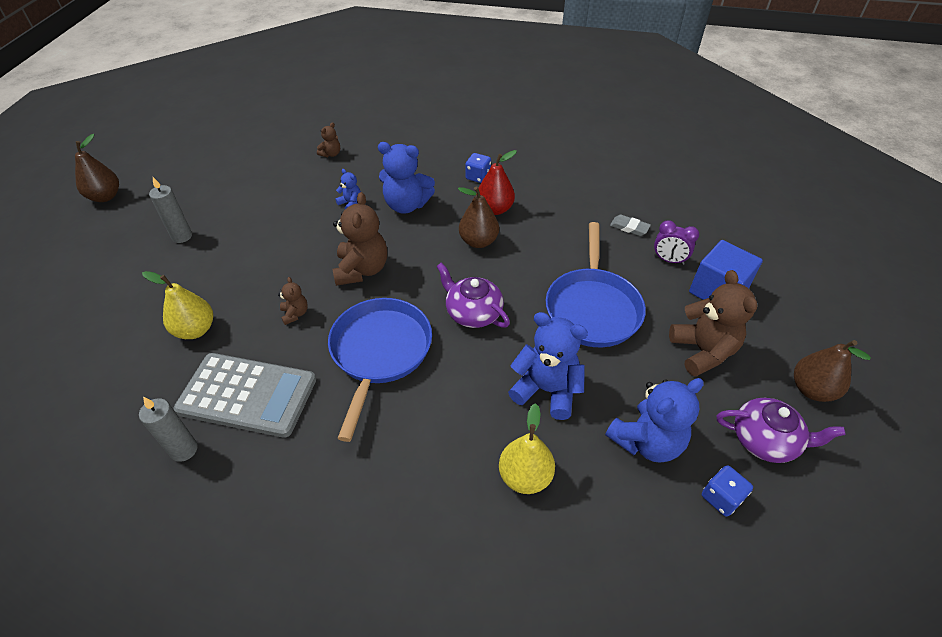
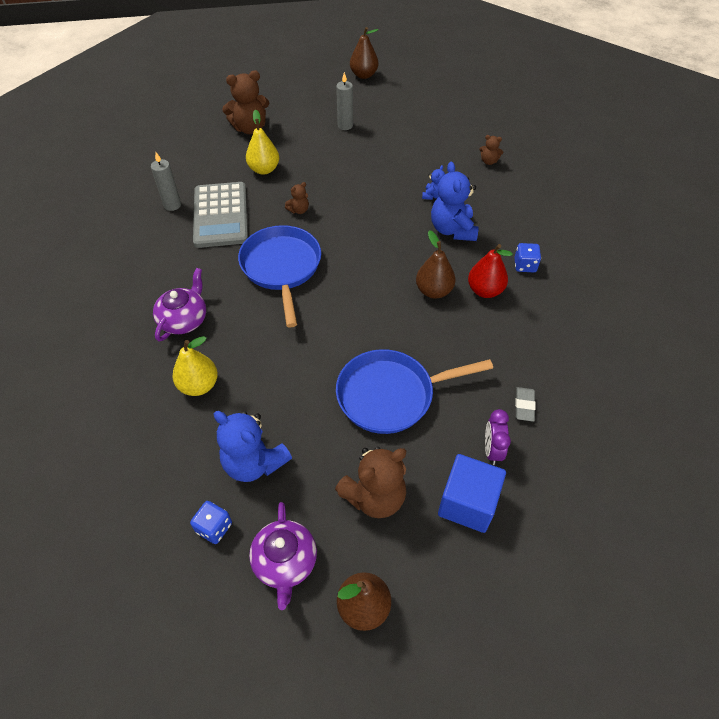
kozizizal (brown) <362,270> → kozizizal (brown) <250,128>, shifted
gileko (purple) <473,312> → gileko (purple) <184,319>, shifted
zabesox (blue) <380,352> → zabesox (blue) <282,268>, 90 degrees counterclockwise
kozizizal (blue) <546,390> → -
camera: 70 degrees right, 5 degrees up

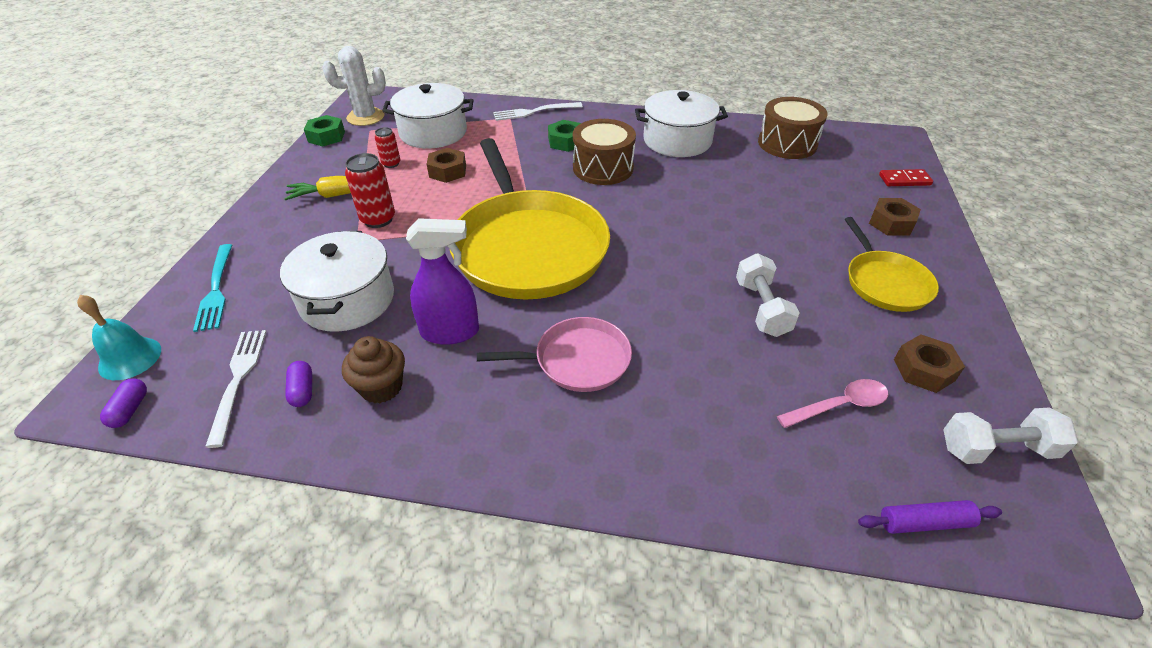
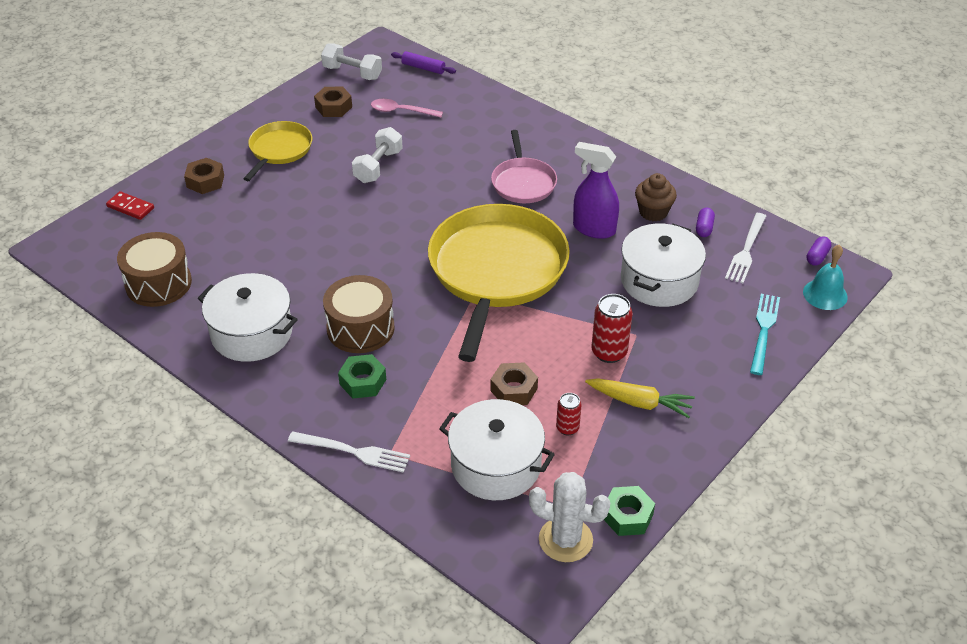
zabesox (pink) <577,360> → zabesox (pink) <523,182>, 120 degrees counterclockwise
camera: 150 degrees left, 0 degrees up

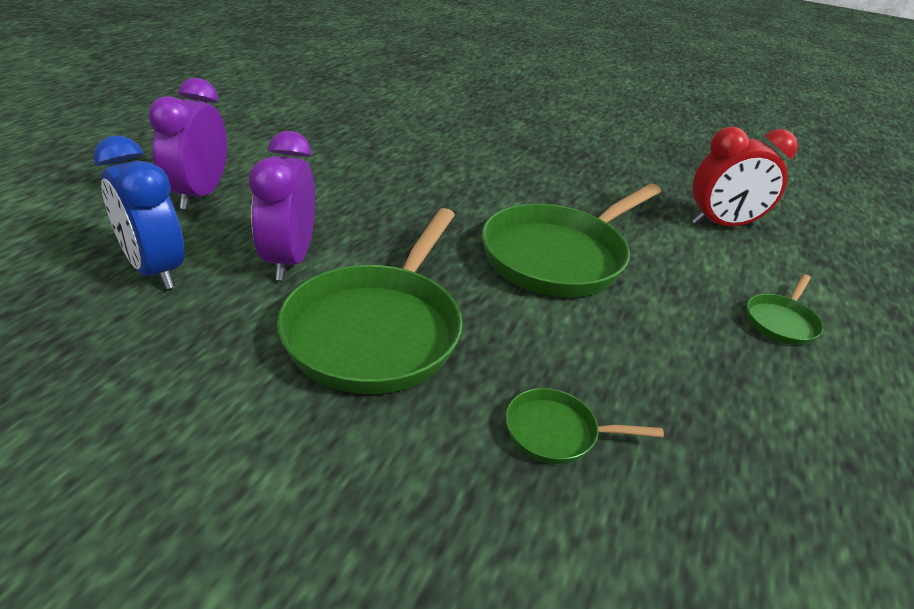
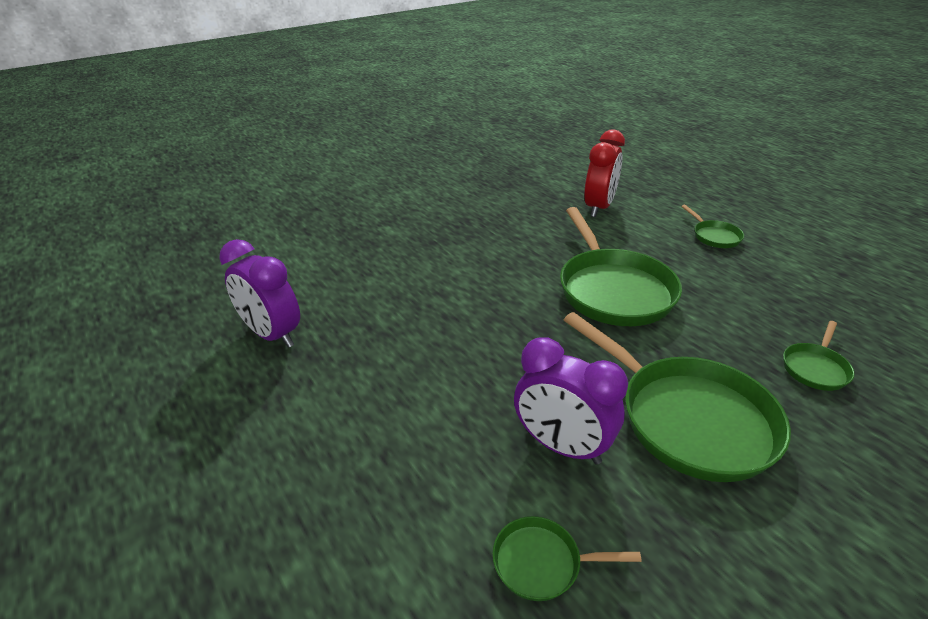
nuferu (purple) <199,194> → nuferu (purple) <272,335>, shifted
nuferu (blue) <155,270> → zabesox (green) <542,563>
camera: 55 degrees left, 0 degrees up

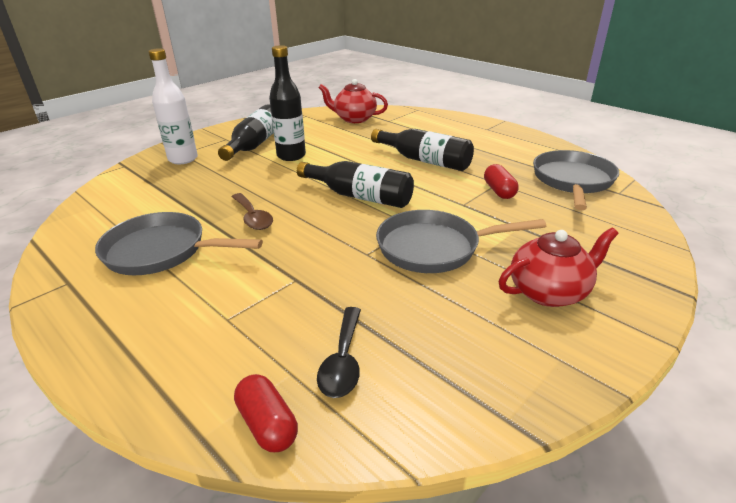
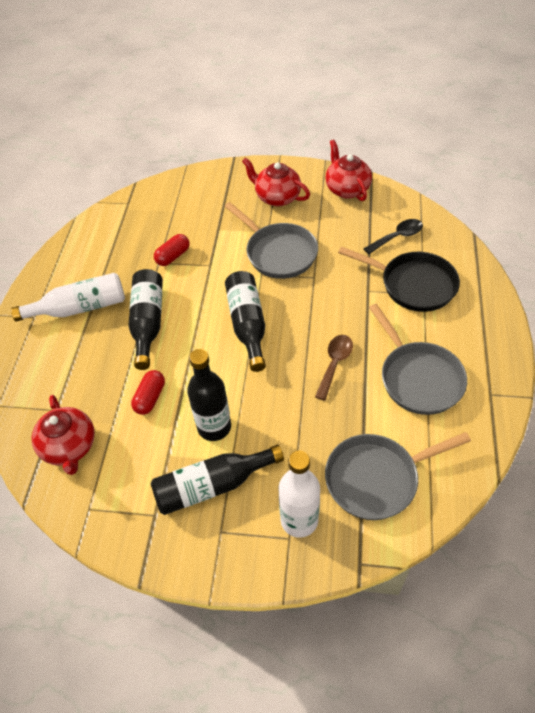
zabesox (grey) <572,181> → zabesox (grey) <377,478>, shifted
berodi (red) <267,424> → berodi (red) <150,398>, shifted
- → gileko (red) <346,189>
- → zabesox (black) <413,284>
- → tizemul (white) <79,308>
camera: 125 degrees left, 20 degrees up

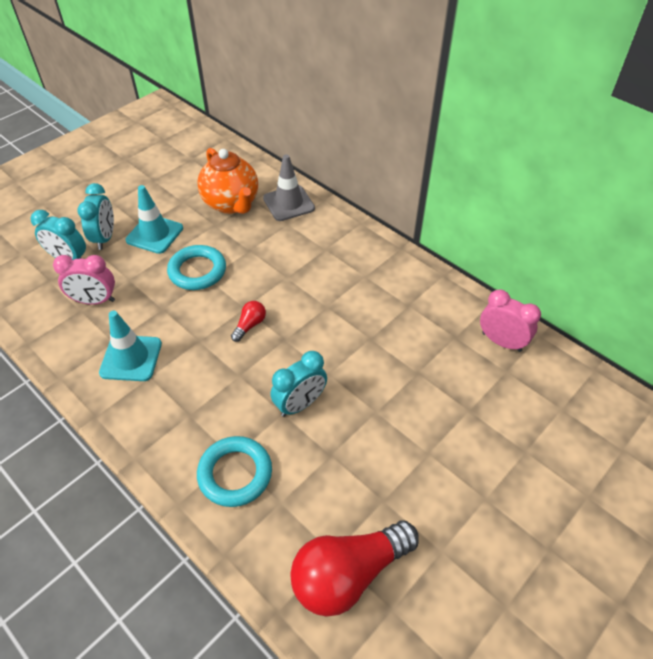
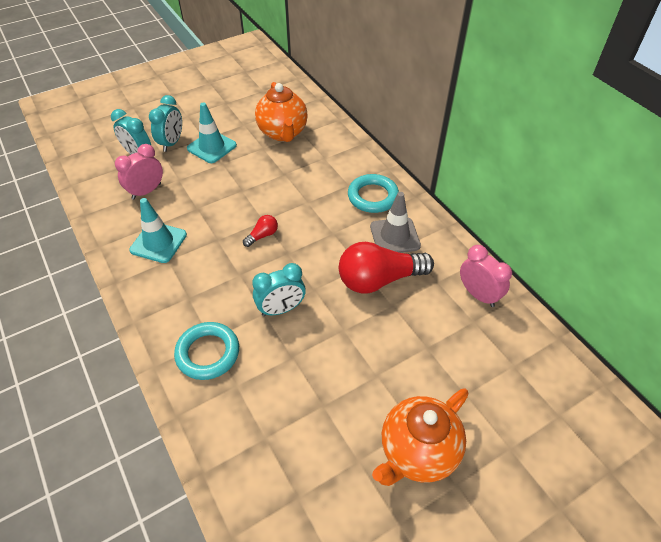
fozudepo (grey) <288,203> → fozudepo (grey) <394,236>, shifted
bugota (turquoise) <197,271> → bugota (turquoise) <373,196>, shifted
nuferu (pink) <95,301> → nuferu (pink) <146,191>, 120 degrees clockwise
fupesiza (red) <348,574> → fupesiza (red) <379,280>, shifted
- → gileko (orange) <417,452>
camera: 15 degrees right, 0 degrees up

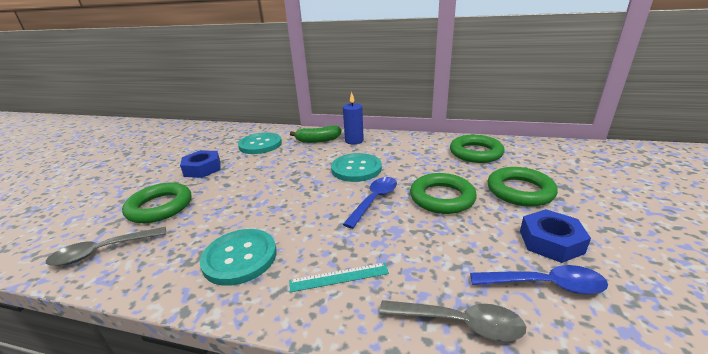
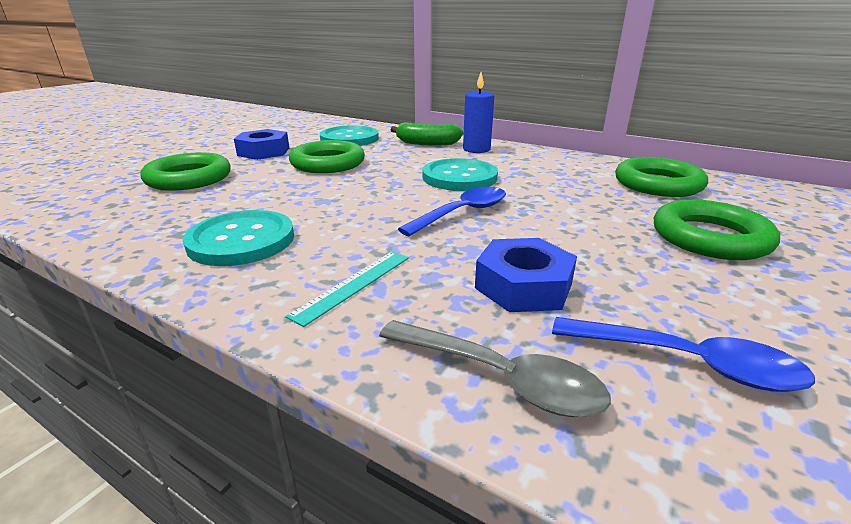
bugota (green) <442,198> → bugota (green) <328,163>, shifted
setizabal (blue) <550,241> → setizabal (blue) <523,286>, shifted
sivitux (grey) <102,251> → -
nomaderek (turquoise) <339,277> → nomaderek (turquoise) <353,285>, 60 degrees counterclockwise
camera: 15 degrees right, 0 degrees up

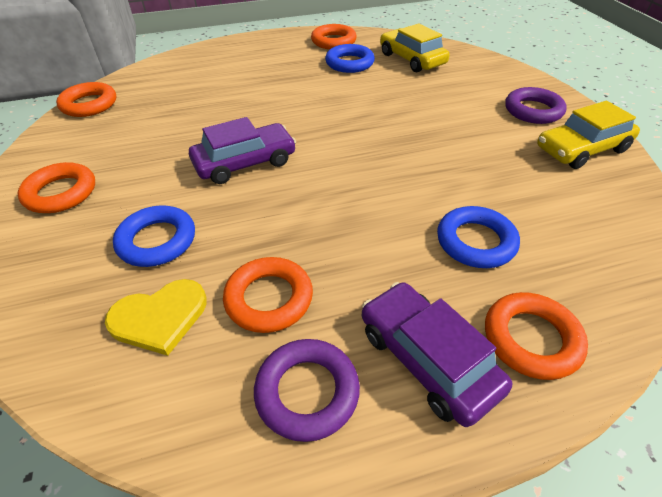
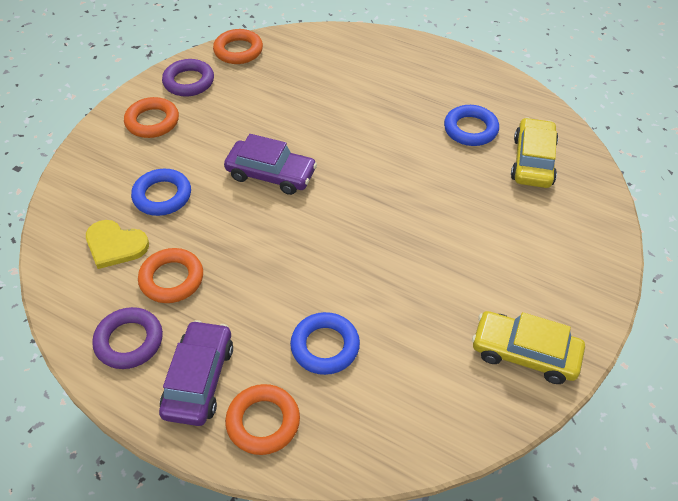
bugota (orange) <333,41> → -
bugota (purple) <533,110> → bugota (purple) <189,82>, shifted
camera: 45 degrees right, 5 degrees up

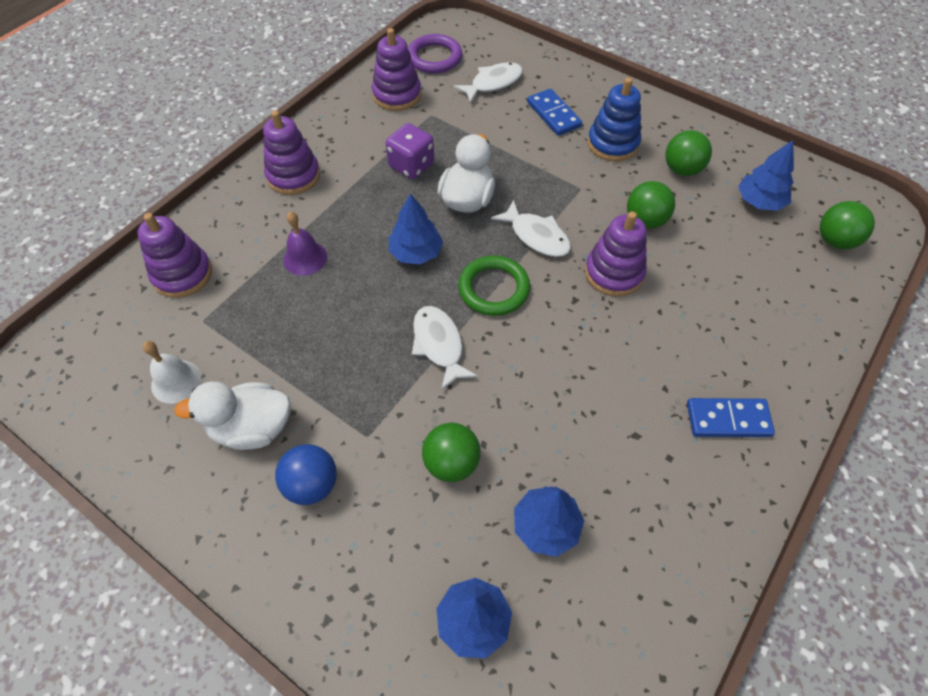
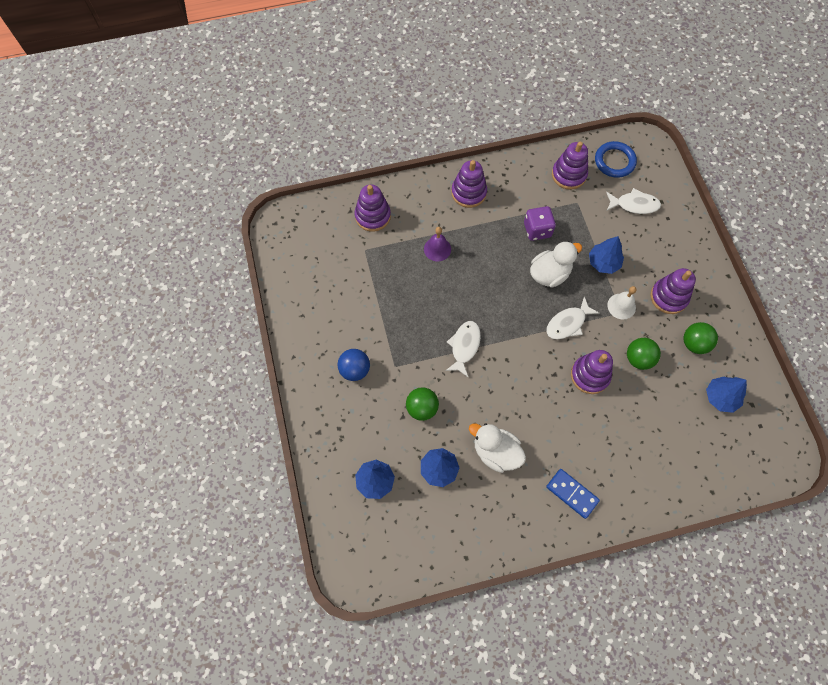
bugota (purple) <434,58> → bugota (blue) <614,161>
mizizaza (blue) <612,144> → mizizaza (purple) <668,297>
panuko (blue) <553,114> → -
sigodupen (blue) <416,252> → sigodupen (blue) <603,262>, shifted
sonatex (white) <536,236> → sonatex (white) <568,323>, 60 degrees clockwise
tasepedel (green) <835,241> → -
bugota (green) <494,289> → -
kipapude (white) <176,381> → kipapude (white) <621,306>, shifted
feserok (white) <252,428> → feserok (white) <496,452>, shifted
camera: 40 degrees right, 10 degrees up

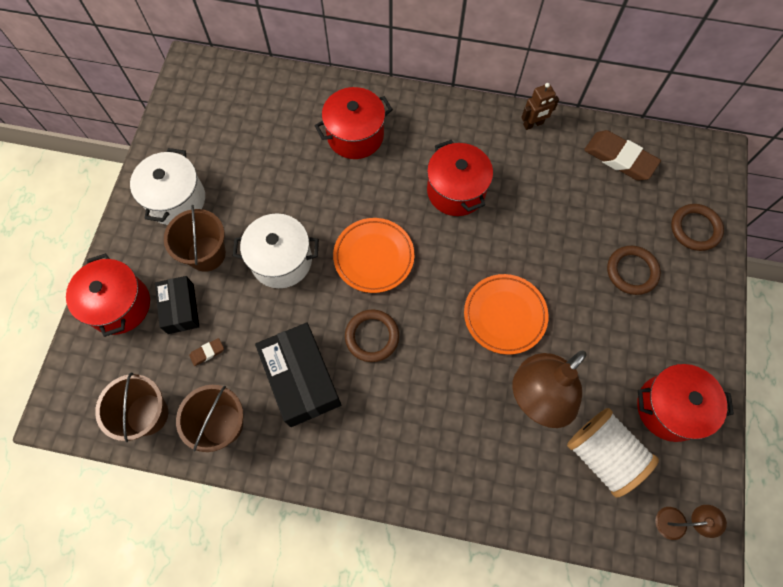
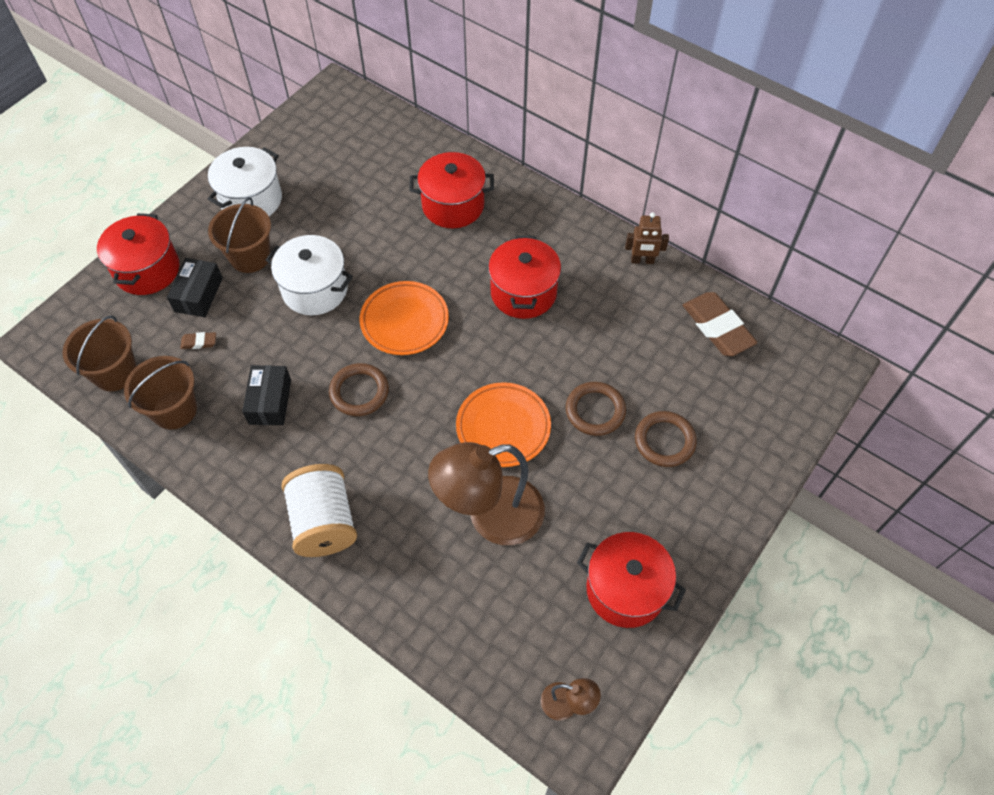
bugota (brown) <695,229> → bugota (brown) <595,411>, shifted
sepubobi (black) <301,379> → sepubobi (black) <270,401>, x0.61
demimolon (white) <602,454> → demimolon (white) <324,522>, shifted
camera: 25 degrees right, 10 degrees down

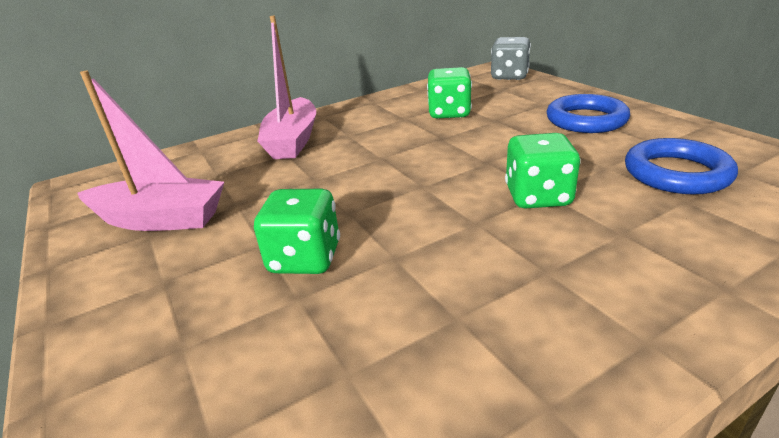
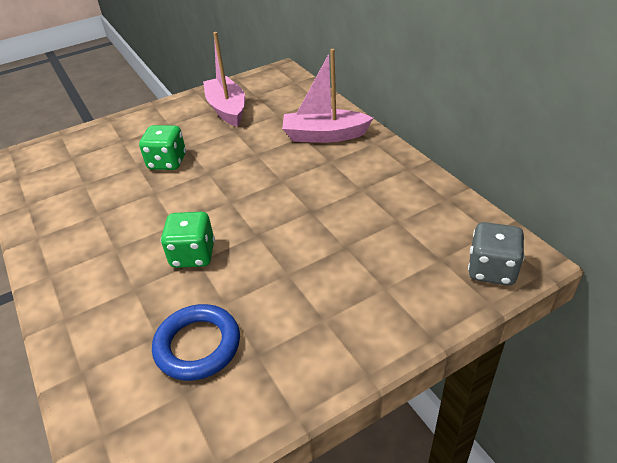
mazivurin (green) <449,113> → -
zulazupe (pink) <160,219> → zulazupe (pink) <227,109>, 150 degrees clockwise
bugota (blue) <586,120> → -
camera: 90 degrees right, 10 degrees up

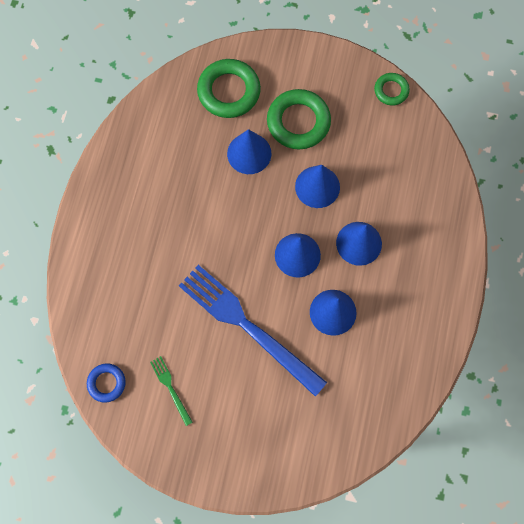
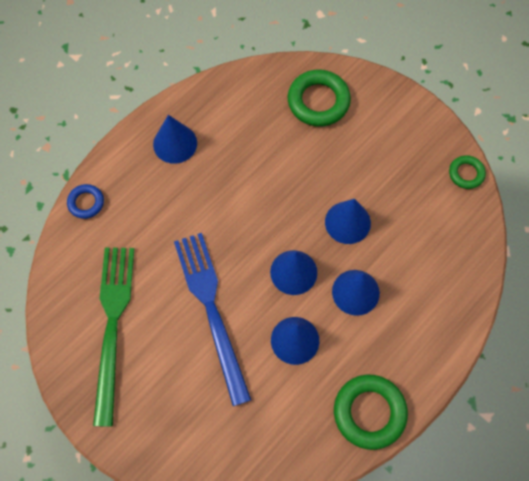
bugota (green) <298,122> → bugota (green) <369,412>, shifted
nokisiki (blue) <249,153> → nokisiki (blue) <175,143>, shifted
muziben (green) <170,388> → muziben (green) <113,325>, x2.42
bugota (blue) <106,383> → bugota (blue) <86,203>, shifted
camera: 30 degrees right, 5 degrees down

